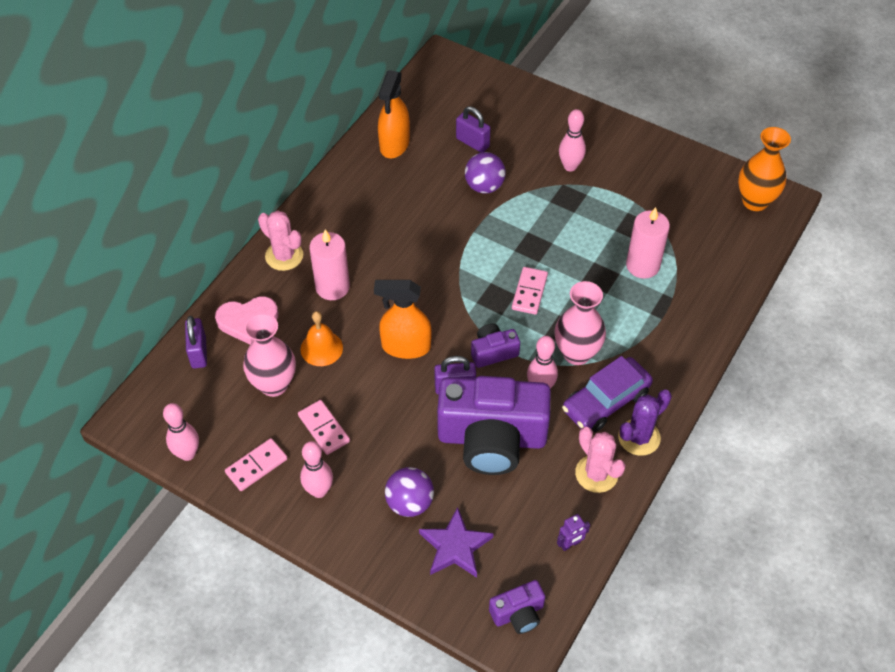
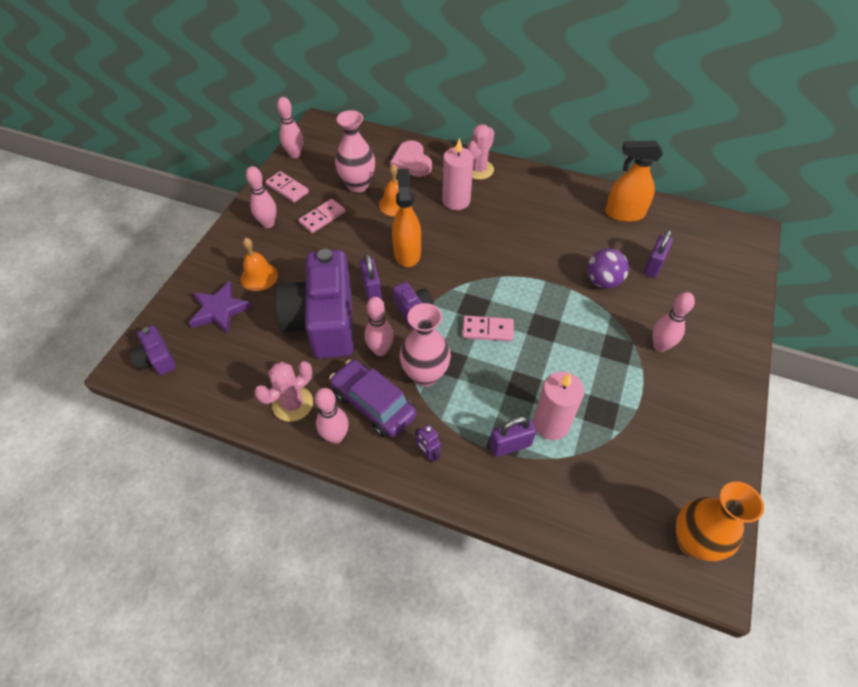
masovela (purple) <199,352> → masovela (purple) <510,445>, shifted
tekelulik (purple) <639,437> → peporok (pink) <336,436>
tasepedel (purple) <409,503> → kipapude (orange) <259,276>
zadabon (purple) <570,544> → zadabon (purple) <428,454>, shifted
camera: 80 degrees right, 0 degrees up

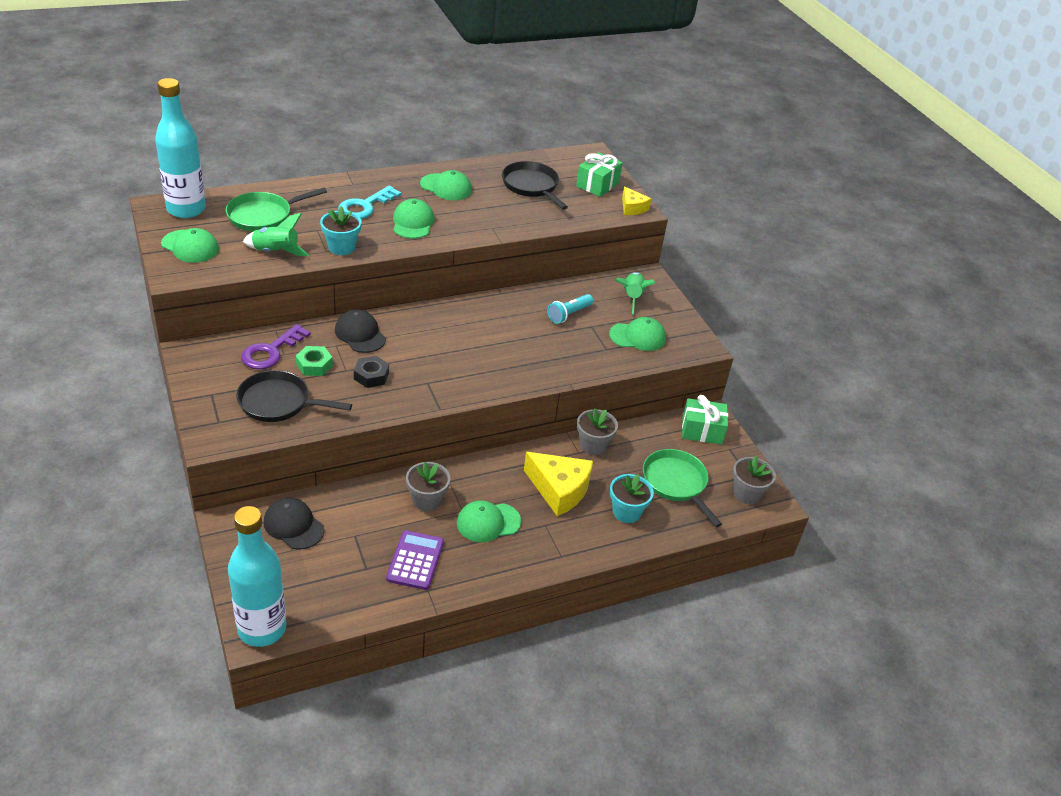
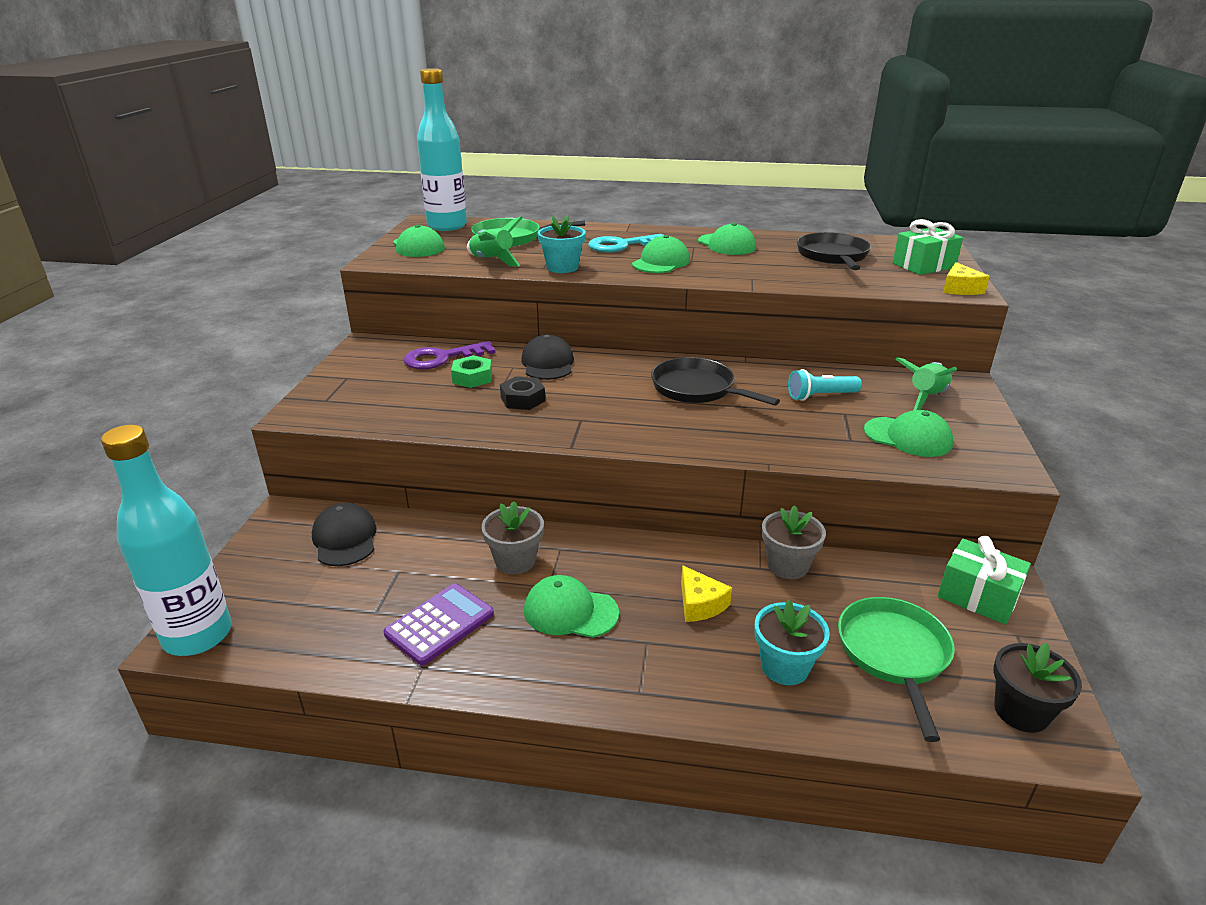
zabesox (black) <279,402> → zabesox (black) <697,389>, shifted
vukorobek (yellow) <559,490> → vukorobek (yellow) <700,604>, x0.56
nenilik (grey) <747,494> → nenilik (black) <1021,712>
camera: 35 degrees right, 10 degrees down

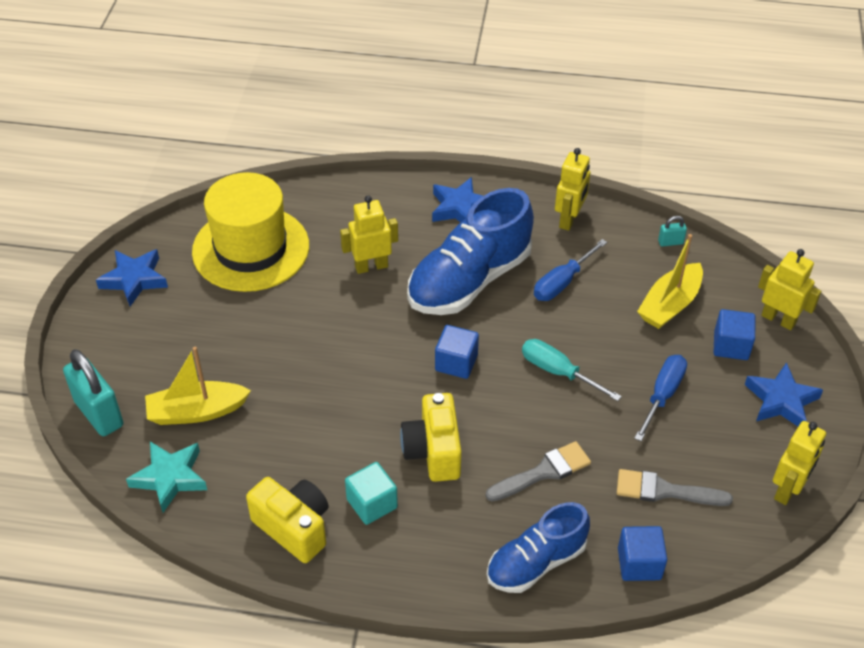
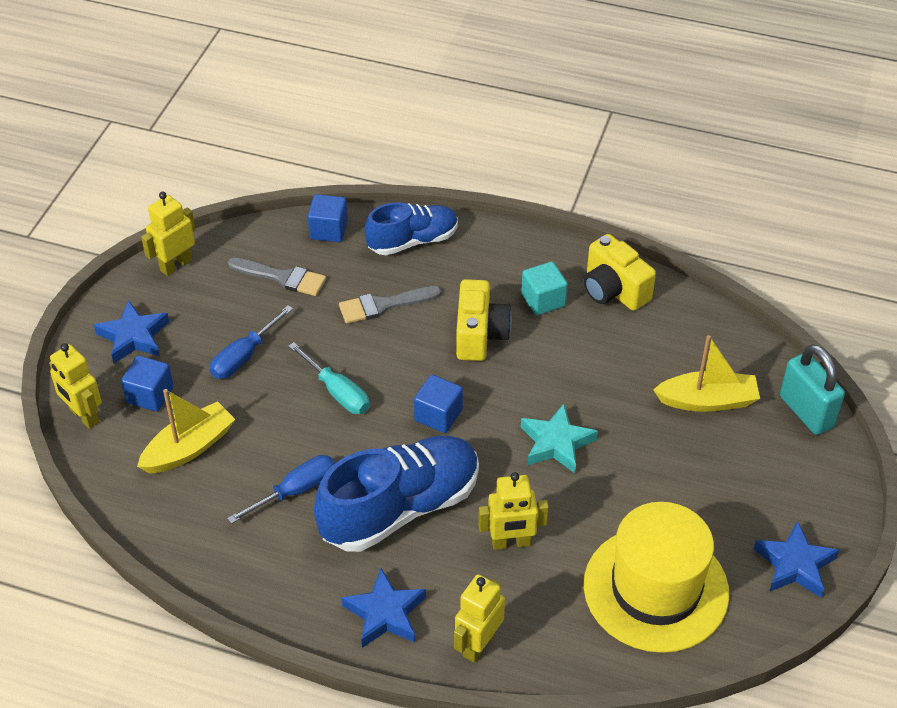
zadabon (yellow) <569,219> → zadabon (yellow) <478,644>, shifted
masovela (turquoise) <670,242> → -
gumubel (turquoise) <170,477> → gumubel (turquoise) <556,443>, shifted
camera: 170 degrees left, 0 degrees up

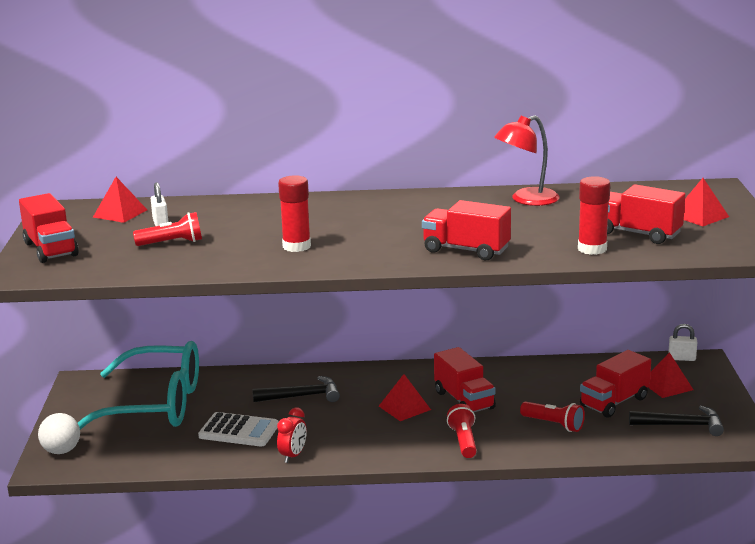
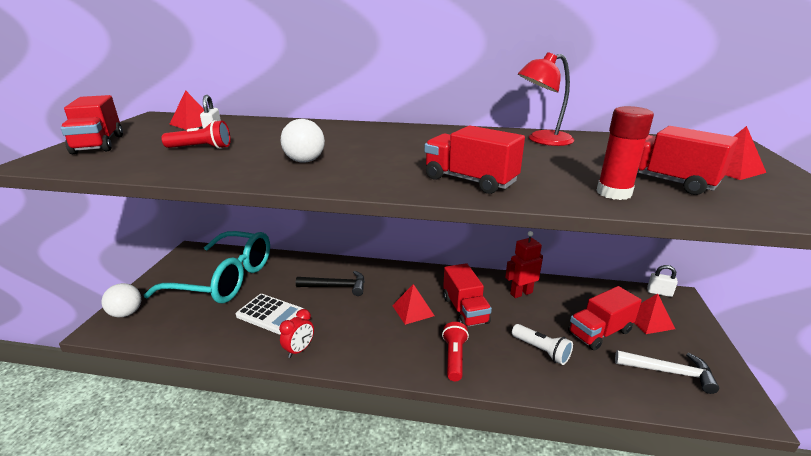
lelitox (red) <296,246> → tasepedel (white) <305,161>
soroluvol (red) <553,424> → soroluvol (white) <541,350>
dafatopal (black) <682,425> → dafatopal (white) <669,372>
- → zadabon (red) <521,293>
camera: 10 degrees right, 5 degrees up

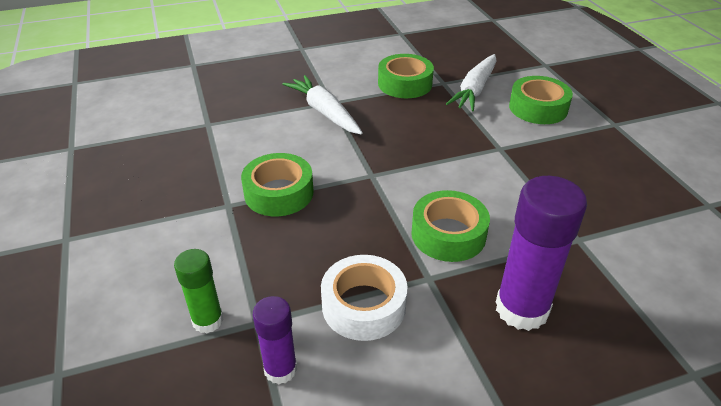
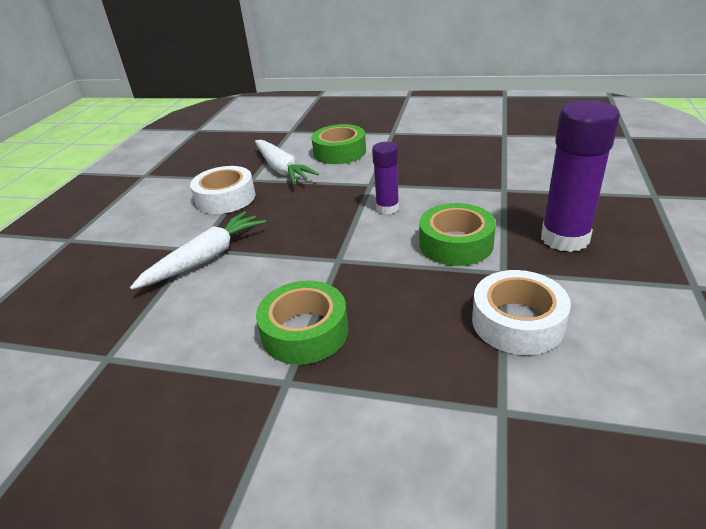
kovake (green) <405,84> → kovake (white) <225,198>
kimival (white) <324,112> → kimival (white) <205,258>, 135 degrees clockwise
lelitox (green) <208,320> → -
lelitox (purple) <280,369> → lelitox (purple) <387,208>, shifted
camera: 55 degrees left, 5 degrees down

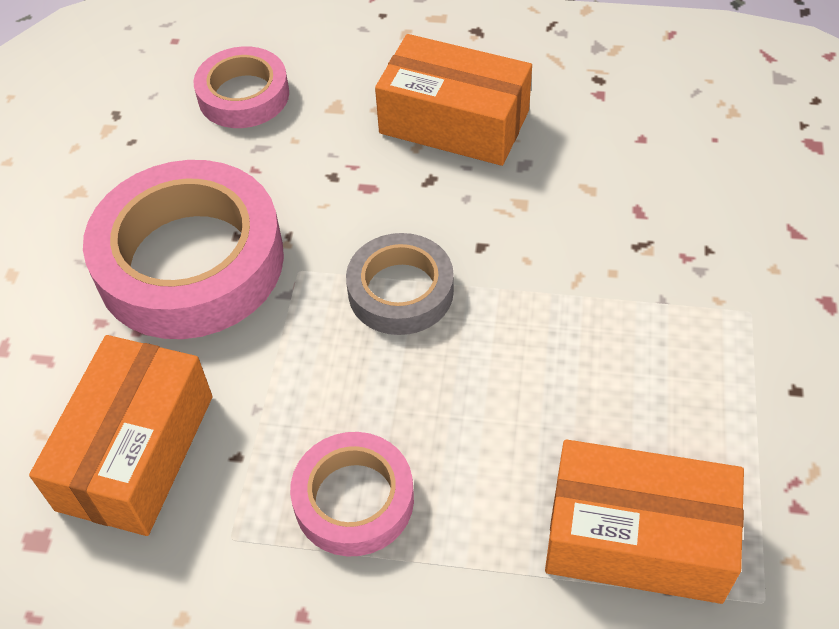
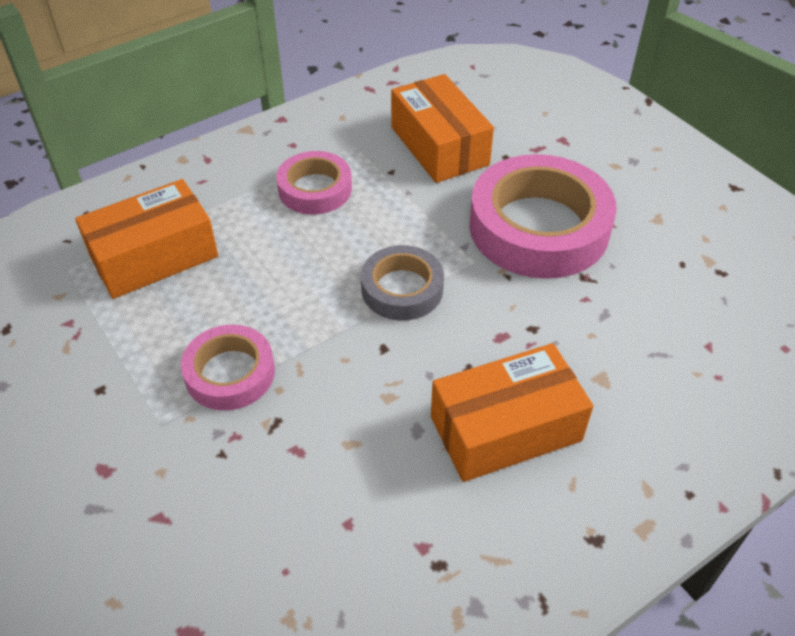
kovake (pink) <243,95> → kovake (pink) <230,373>, shifted
camera: 135 degrees right, 5 degrees down

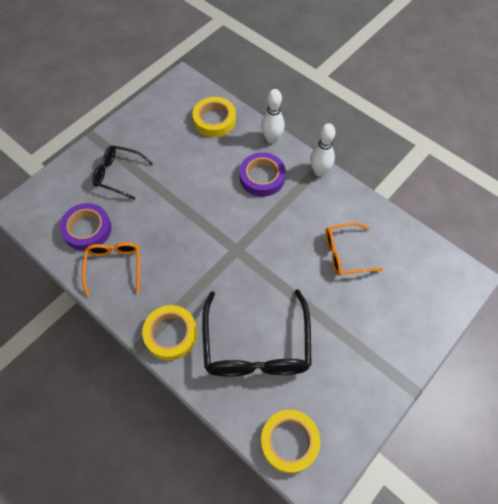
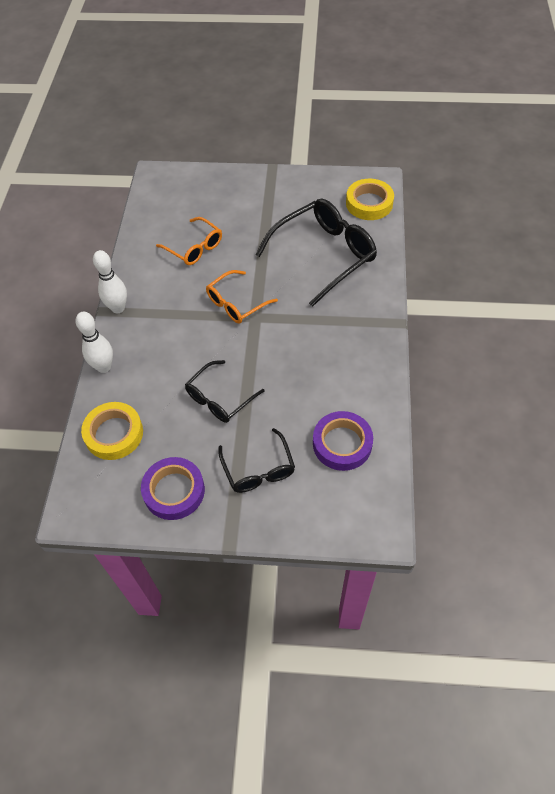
kovake (purple) <262,177> → kovake (purple) <174,491>, shifted
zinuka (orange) <114,266> → zinuka (orange) <236,303>, shifted
kovake (yellow) <171,334> → -
- → zinuka (black) <219,398>
camera: 125 degrees left, 5 degrees down

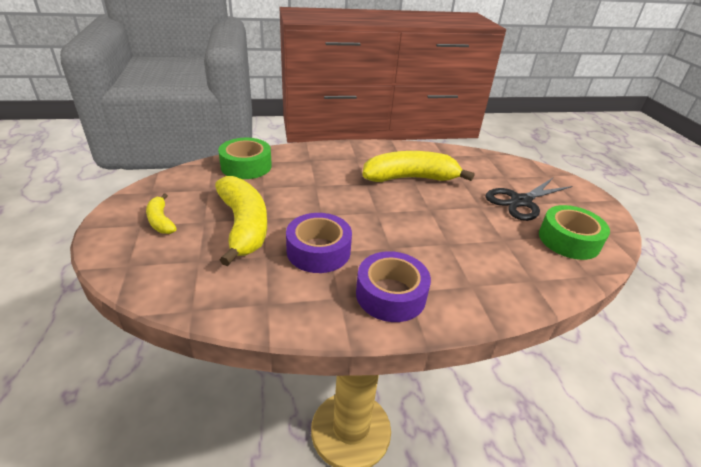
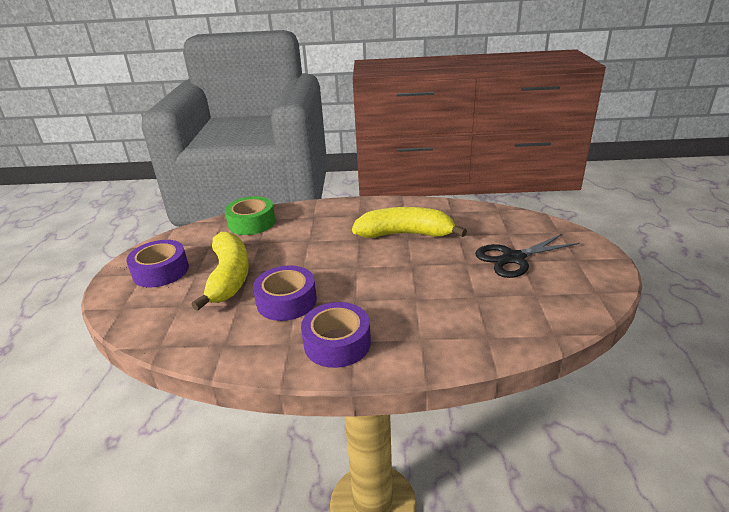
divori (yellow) <161,221> → kovake (purple) <161,271>
kovake (green) <568,240> → -
camera: 15 degrees right, 5 degrees down

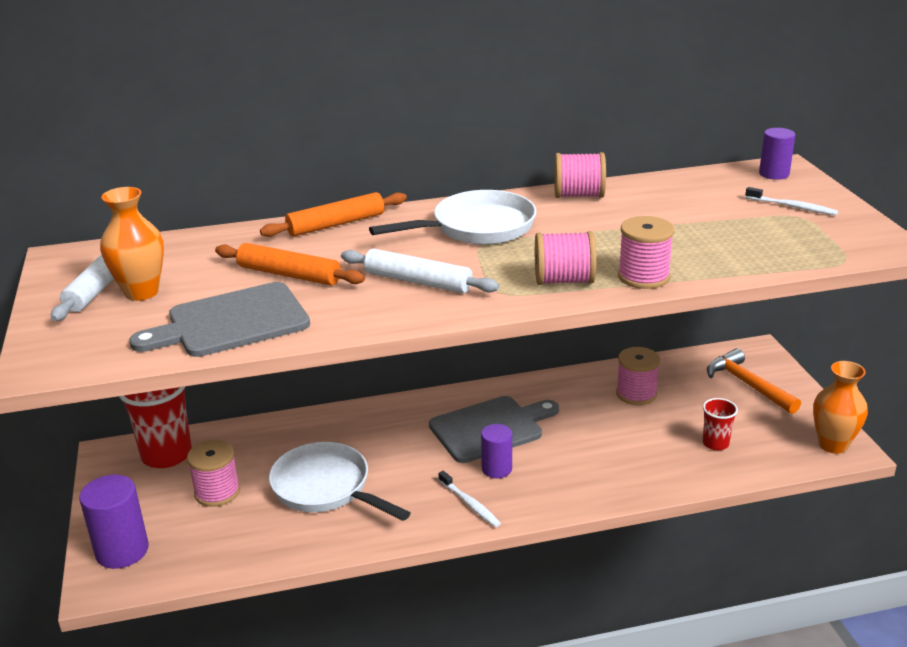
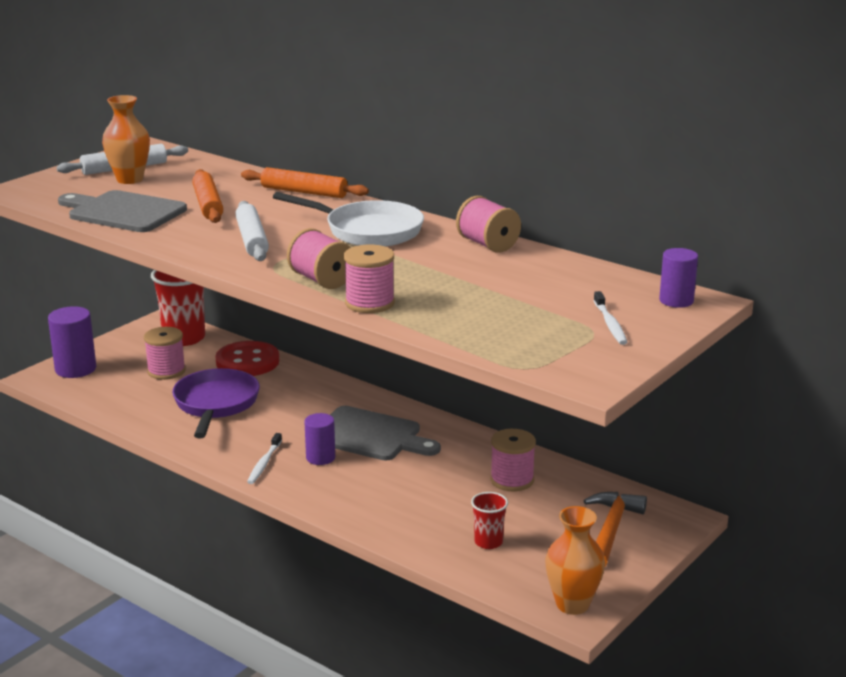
zabesox (white) <326,488> → zabesox (purple) <215,404>
- → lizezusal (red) <247,362>
camera: 50 degrees right, 5 degrees down

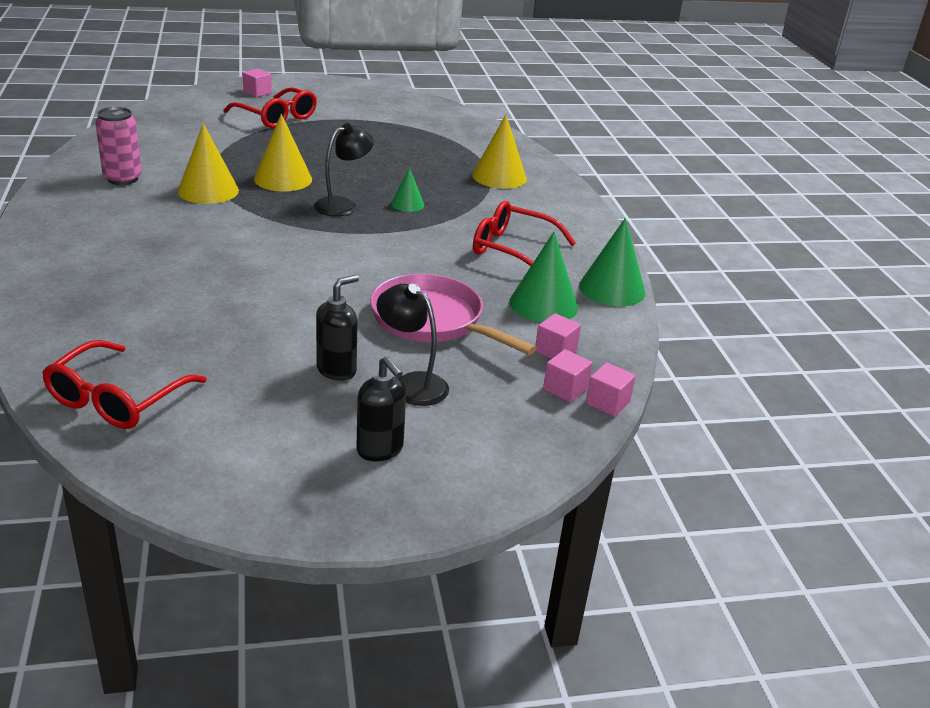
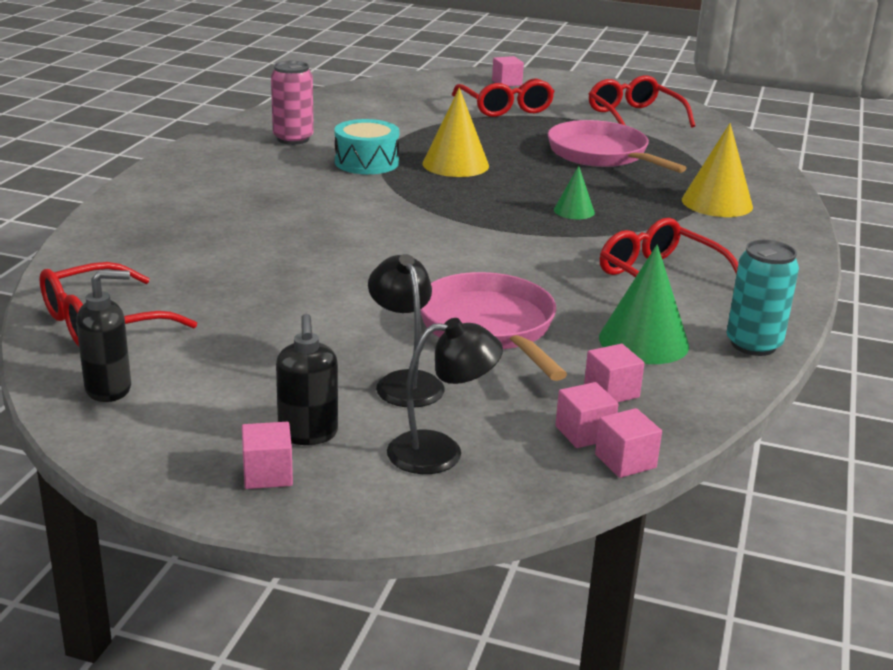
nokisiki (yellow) <208,190> → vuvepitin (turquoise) <366,162>
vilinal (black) <343,205> → vilinal (black) <440,451>, shifted
nokisiki (green) <612,289> → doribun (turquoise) <753,344>
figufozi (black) <337,370> → figufozi (black) <109,389>, shifted
- → zinuka (red) <634,117>
- → zabesox (pink) <602,155>
- → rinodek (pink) <267,474>
camera: 30 degrees right, 5 degrees down

